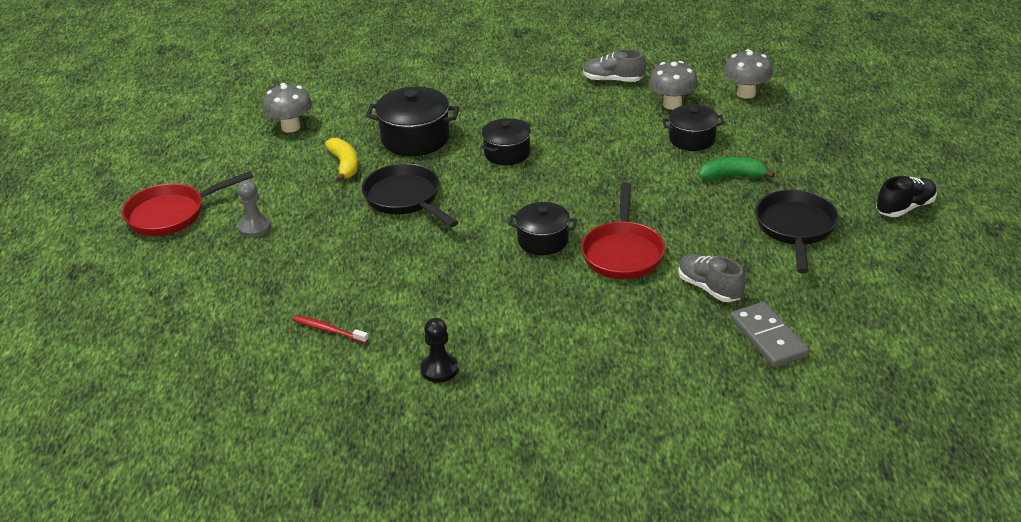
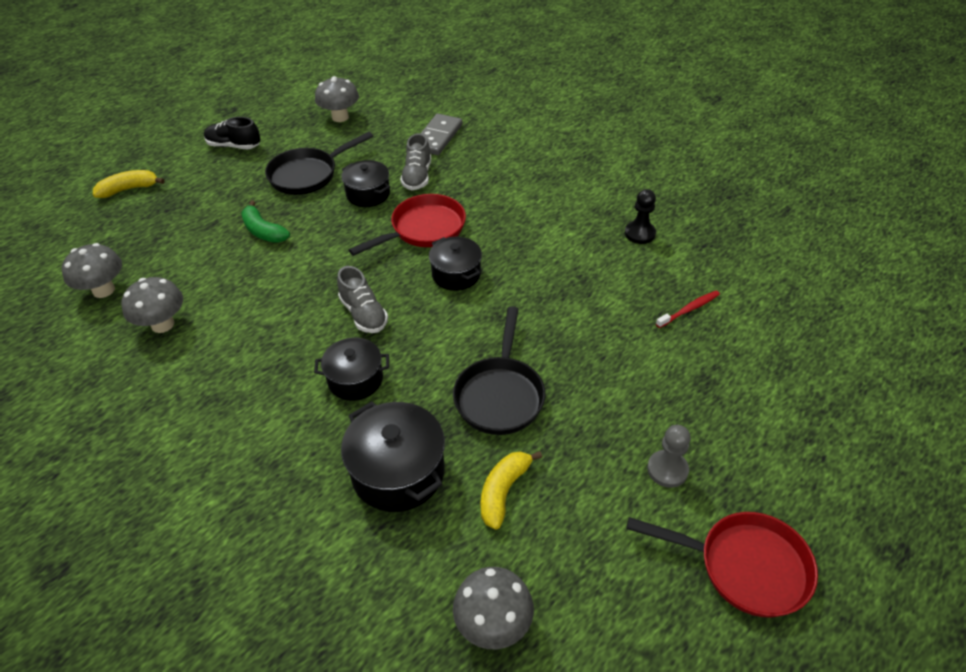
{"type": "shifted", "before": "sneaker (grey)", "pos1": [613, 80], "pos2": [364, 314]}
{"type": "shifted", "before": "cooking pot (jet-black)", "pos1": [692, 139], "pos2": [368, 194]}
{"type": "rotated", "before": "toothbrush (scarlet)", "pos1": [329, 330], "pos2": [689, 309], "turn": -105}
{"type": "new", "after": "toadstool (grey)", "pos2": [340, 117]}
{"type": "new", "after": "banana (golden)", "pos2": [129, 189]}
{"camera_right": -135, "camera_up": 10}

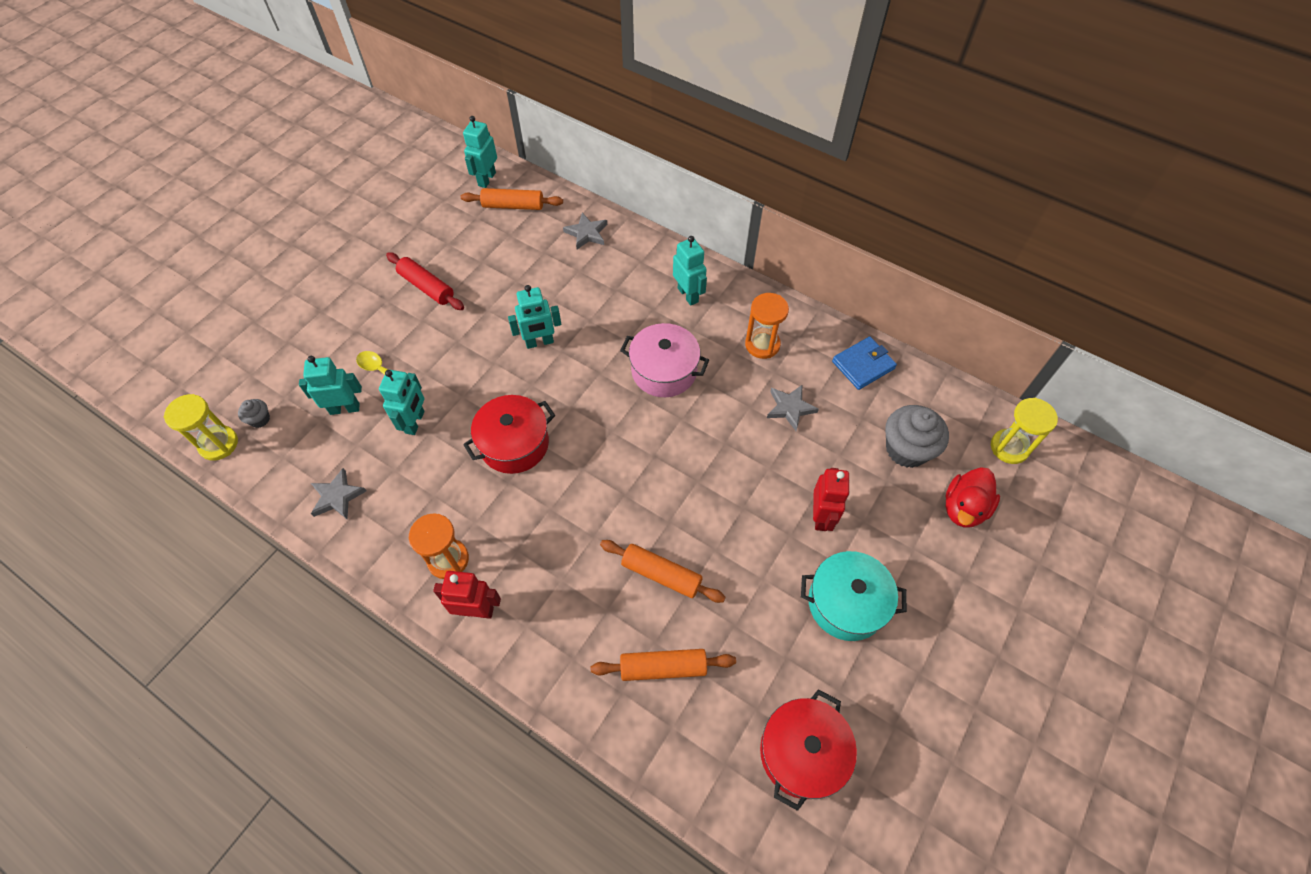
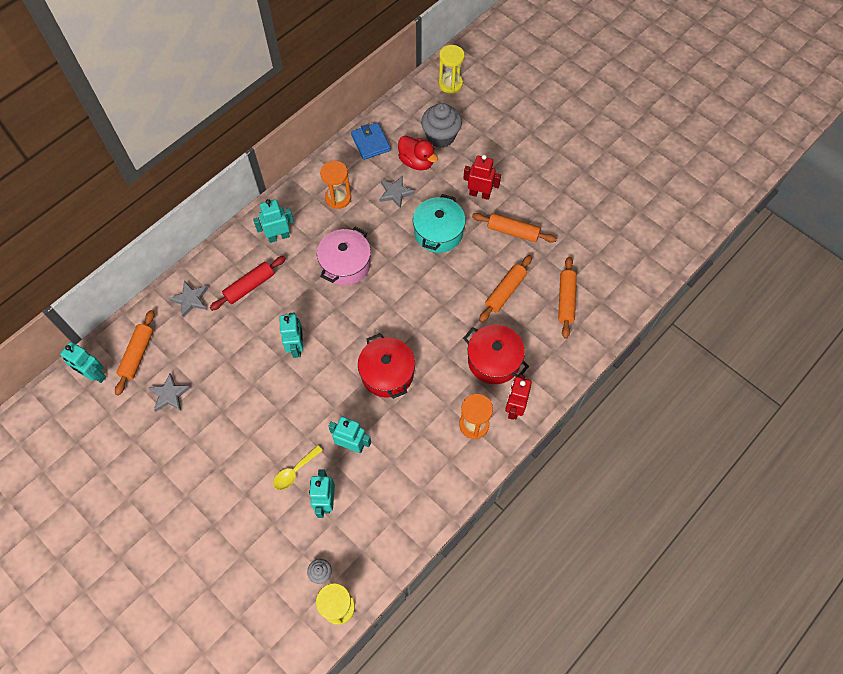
{"type": "shifted", "before": "pastry roller (scarlet)", "pos1": [427, 287], "pos2": [249, 286]}
{"type": "shifted", "before": "toy duck (scarlet)", "pos1": [963, 508], "pos2": [417, 162]}
{"type": "shifted", "before": "five-pointed star (grey)", "pos1": [337, 496], "pos2": [169, 394]}
{"type": "shifted", "before": "cooking pot (teal)", "pos1": [846, 603], "pos2": [438, 232]}
{"type": "shifted", "before": "cooking pot (scarlet)", "pos1": [802, 752], "pos2": [494, 360]}
{"type": "new", "after": "pastry roller (orange-coloured)", "pos2": [513, 231]}
{"camera_right": -80, "camera_up": 5}

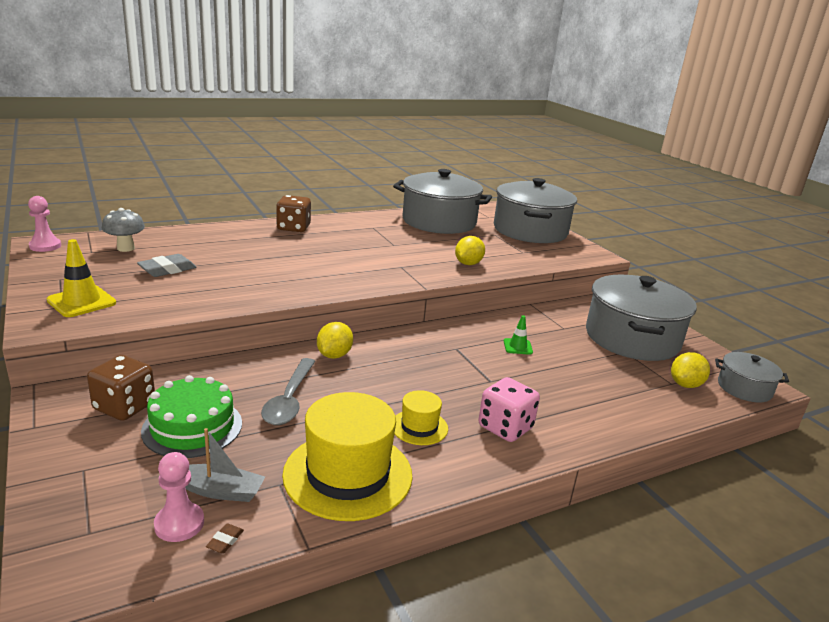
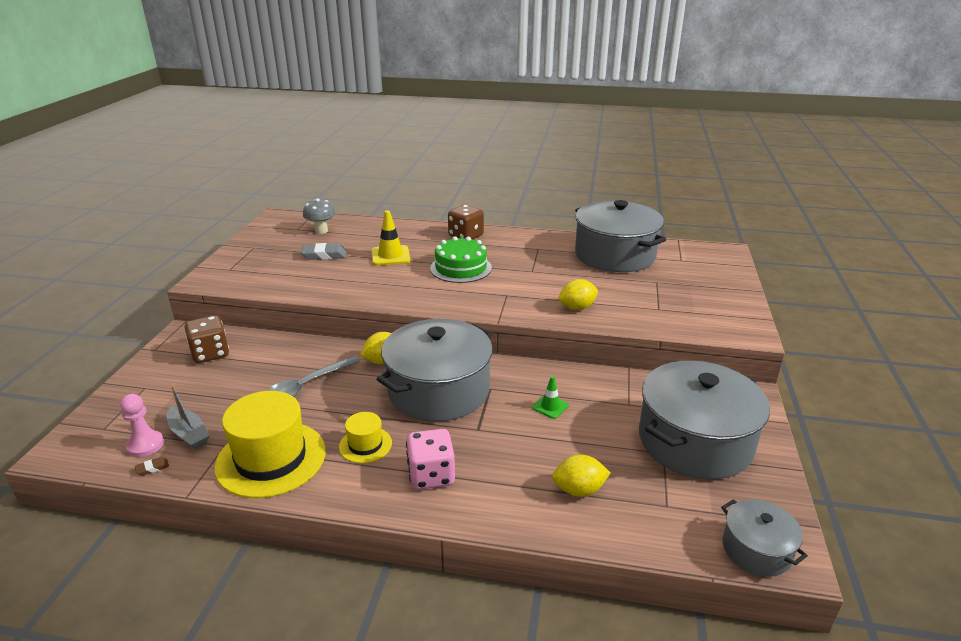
{"type": "shifted", "before": "cooking pot (grey)", "pos1": [530, 231], "pos2": [438, 390]}
{"type": "gone", "before": "chess pawn (pink)", "pos1": [45, 246]}
{"type": "shifted", "before": "traffic cone (golden)", "pos1": [81, 302], "pos2": [390, 256]}
{"type": "shifted", "before": "lemon (golden)", "pos1": [685, 384], "pos2": [579, 490]}
{"type": "shifted", "before": "layer cake (emerald)", "pos1": [192, 427], "pos2": [461, 268]}
{"camera_right": 40, "camera_up": 5}

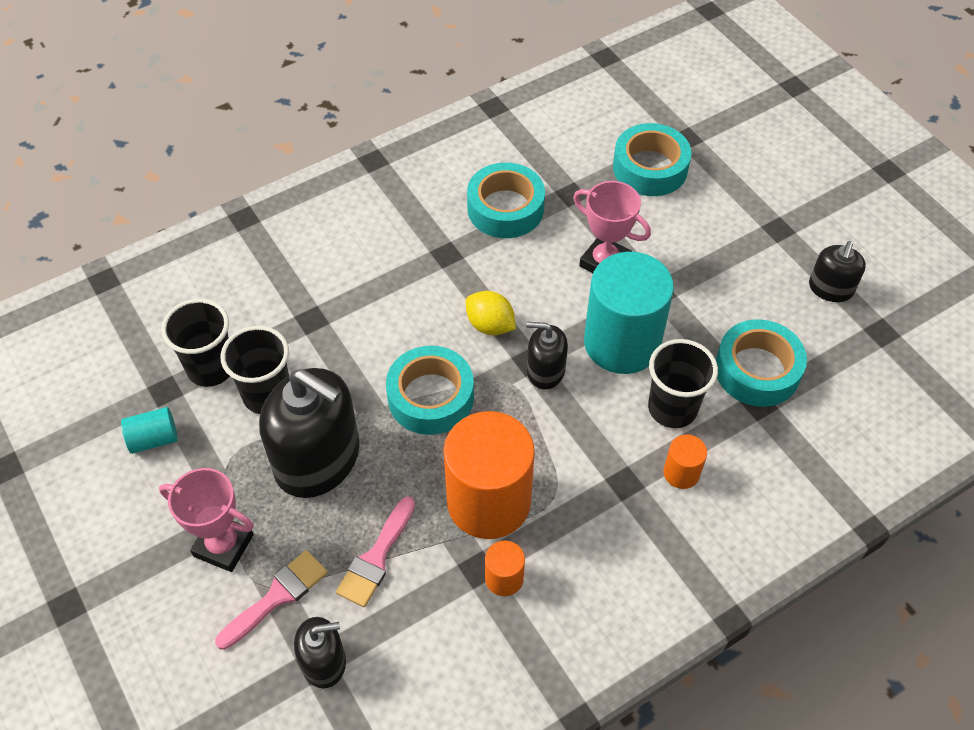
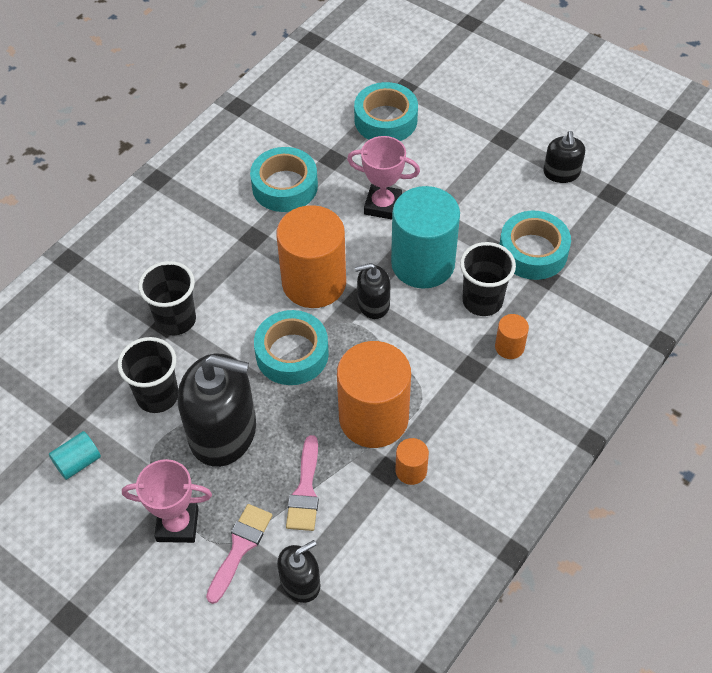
{"type": "swapped", "before": "lemon (golden)", "after": "cylinder (orange-coloured)", "pos1": [490, 325], "pos2": [314, 282]}
{"type": "shifted", "before": "cup (jet-black)", "pos1": [211, 368], "pos2": [176, 320]}
{"camera_right": -20, "camera_up": 0}

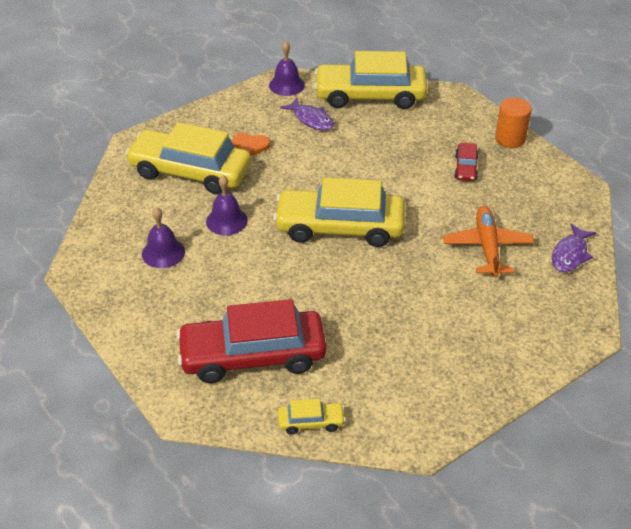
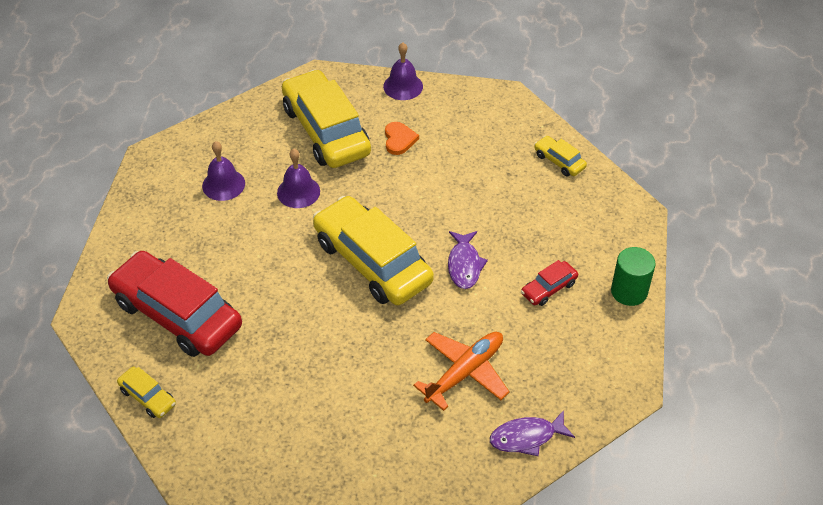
{"type": "shifted", "before": "hand bell (purple)", "pos1": [286, 85], "pos2": [403, 86]}
{"type": "scaled", "before": "automobile (golden)", "pos1": [370, 95], "pos2": [559, 161], "scale": 0.43}
{"type": "repainted", "before": "cylinder (orange-coloured)", "after": "cylinder (emerald)", "pos1": [510, 139], "pos2": [629, 291]}
{"type": "shifted", "before": "fish figure (purple)", "pos1": [311, 119], "pos2": [464, 265]}
{"type": "rotated", "before": "heart (orange-coloured)", "pos1": [250, 145], "pos2": [399, 139], "turn": -150}
{"camera_right": 45, "camera_up": 5}

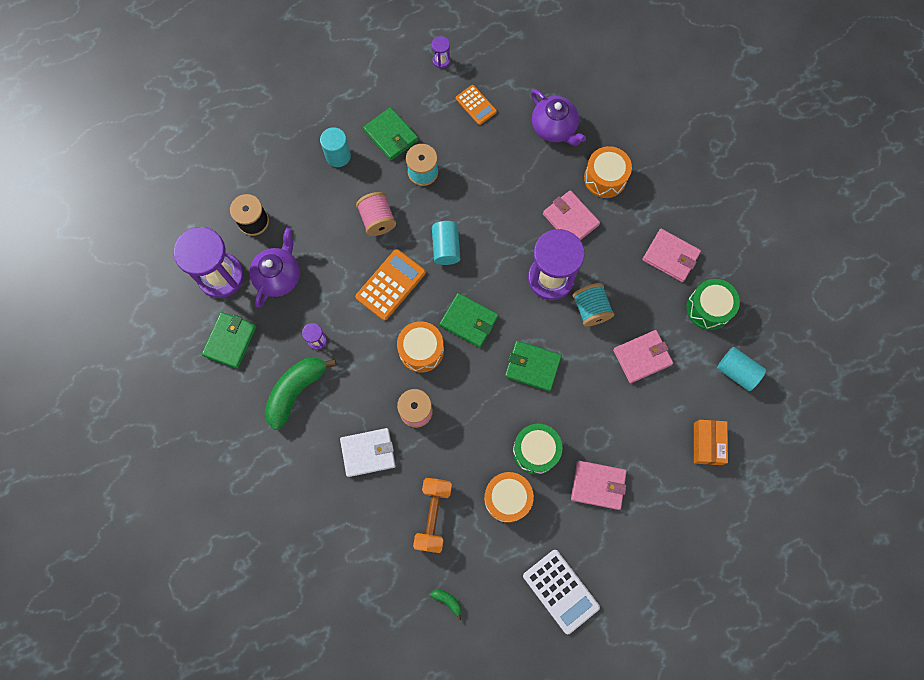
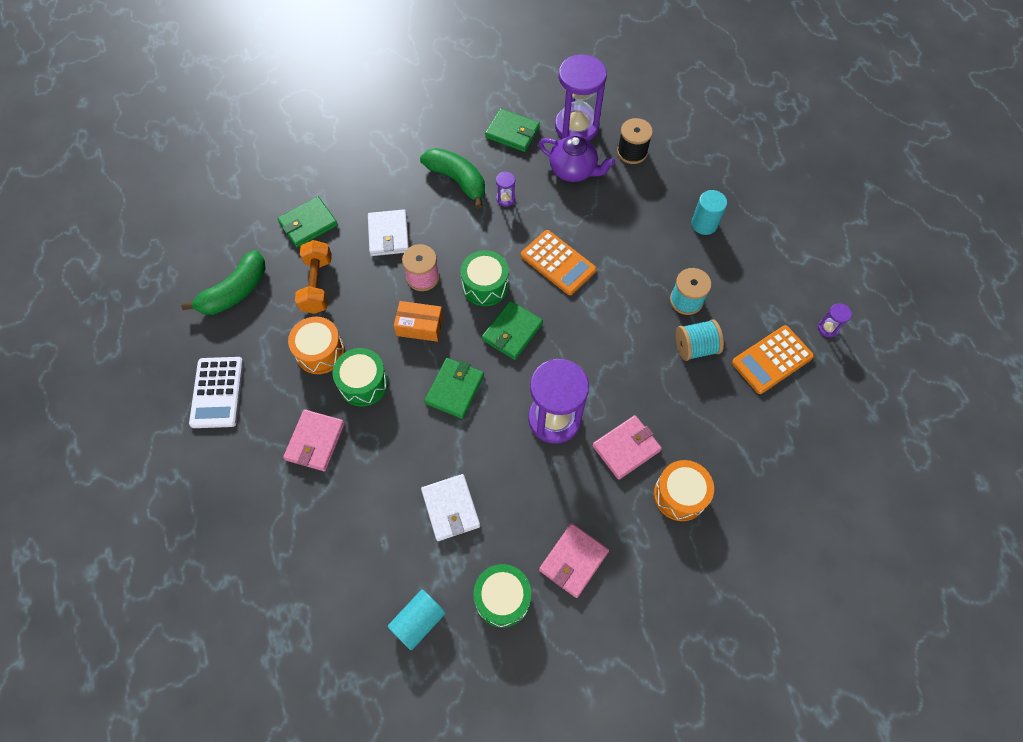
{"type": "scaled", "before": "calculator (orange-coloured)", "pos1": [476, 105], "pos2": [772, 360], "scale": 1.6}
{"type": "gone", "before": "tea pot (purple)", "pos1": [554, 128]}
{"type": "shifted", "before": "wallet (emerald)", "pos1": [391, 135], "pos2": [308, 224]}
{"type": "gone", "before": "bobbin (pink)", "pos1": [377, 220]}
{"type": "gone", "before": "cylinder (teal)", "pos1": [446, 247]}
{"type": "shifted", "before": "bobbin (teal)", "pos1": [591, 309], "pos2": [695, 347]}
{"type": "repainted", "before": "drum (orange-coloured)", "after": "drum (emerald)", "pos1": [421, 350], "pos2": [485, 286]}
{"type": "repainted", "before": "wallet (pink)", "after": "wallet (pure white)", "pos1": [642, 357], "pos2": [451, 508]}
{"type": "shifted", "before": "box (orange-coloured)", "pos1": [707, 443], "pos2": [420, 326]}
{"type": "rotated", "before": "dumbbell (orange-coloured)", "pos1": [433, 516], "pos2": [317, 285], "turn": 75}
{"type": "rotated", "before": "calculator (pure white)", "pos1": [561, 591], "pos2": [217, 392], "turn": -60}
{"type": "scaled", "before": "banana (emerald)", "pos1": [448, 601], "pos2": [235, 291], "scale": 2.43}
{"camera_right": 95, "camera_up": -10}

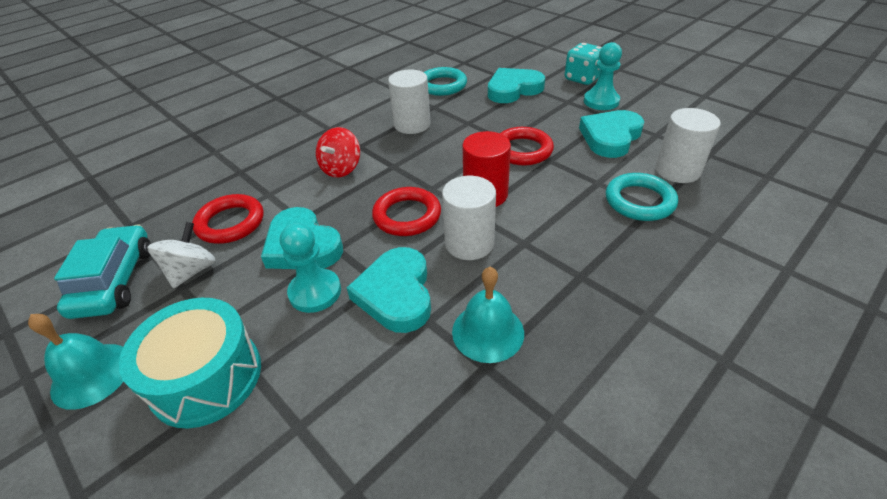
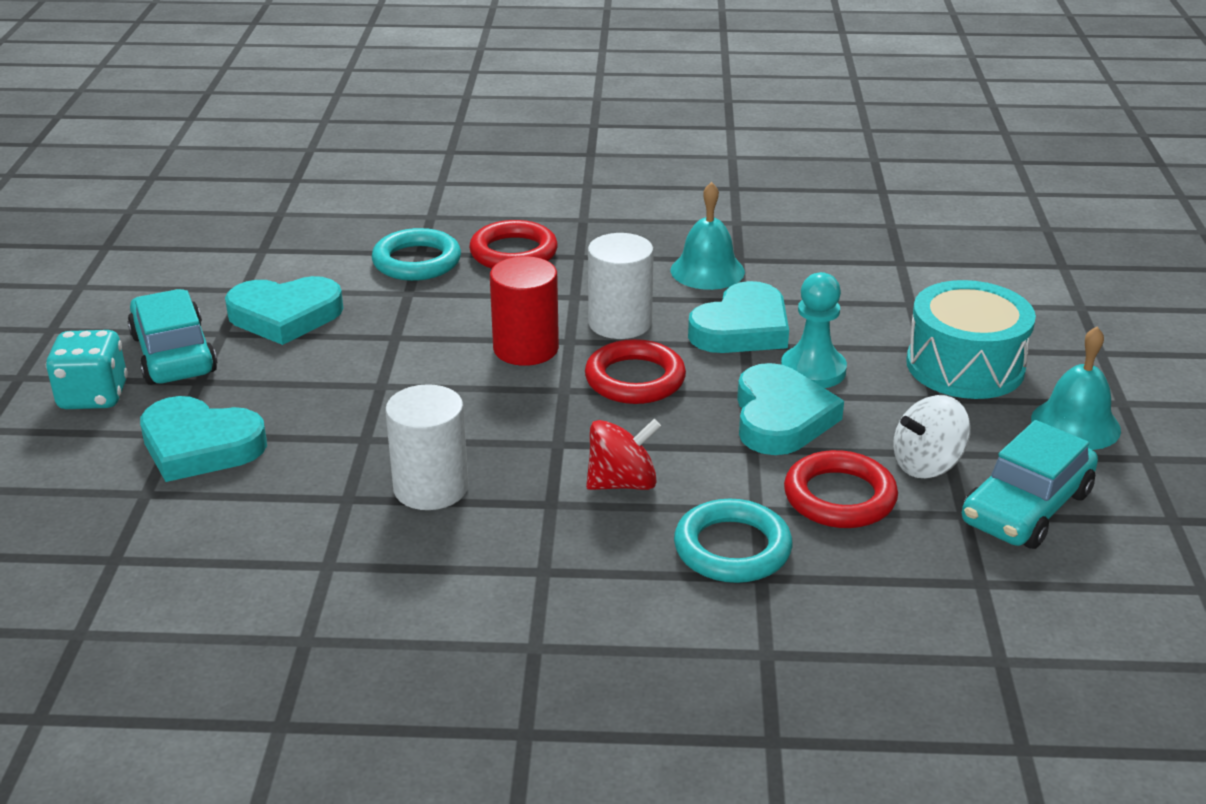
{"type": "swapped", "before": "chess pawn (teal)", "after": "automobile (teal)", "pos1": [601, 101], "pos2": [173, 354]}
{"type": "shifted", "before": "hoop (teal)", "pos1": [442, 85], "pos2": [732, 548]}
{"type": "gone", "before": "cylinder (pure white)", "pos1": [677, 170]}
{"type": "shifted", "before": "hoop (scarlet)", "pos1": [522, 150], "pos2": [513, 253]}
{"camera_right": -135, "camera_up": -10}

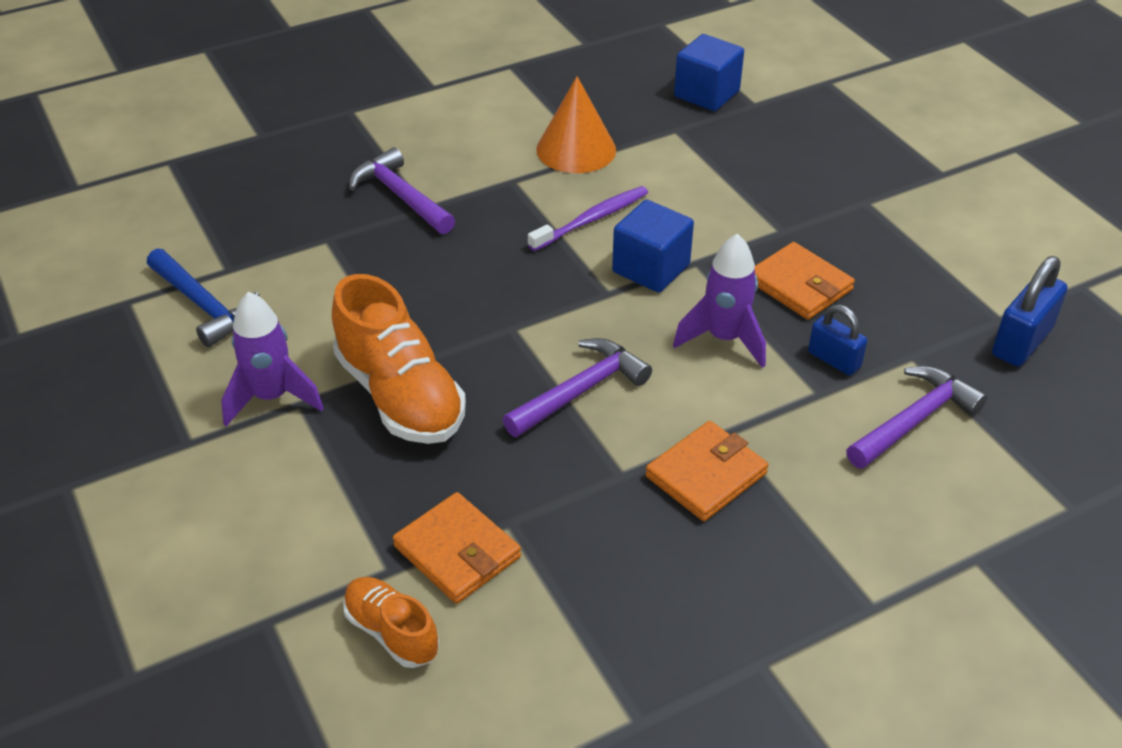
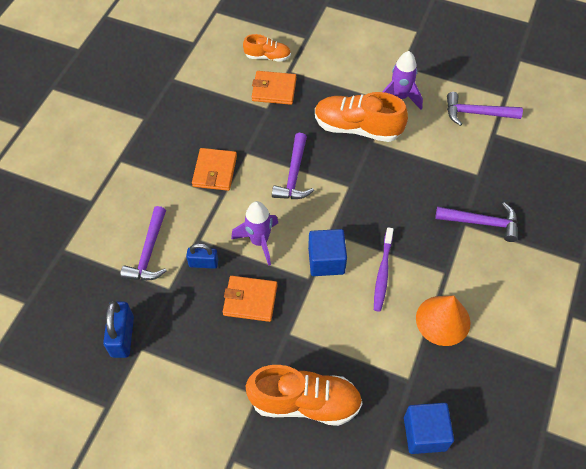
{"type": "repainted", "before": "hammer (blue)", "after": "hammer (purple)", "pos1": [205, 306], "pos2": [476, 113]}
{"type": "new", "after": "sneaker (orange-coloured)", "pos2": [305, 402]}
{"camera_right": 140, "camera_up": 15}

